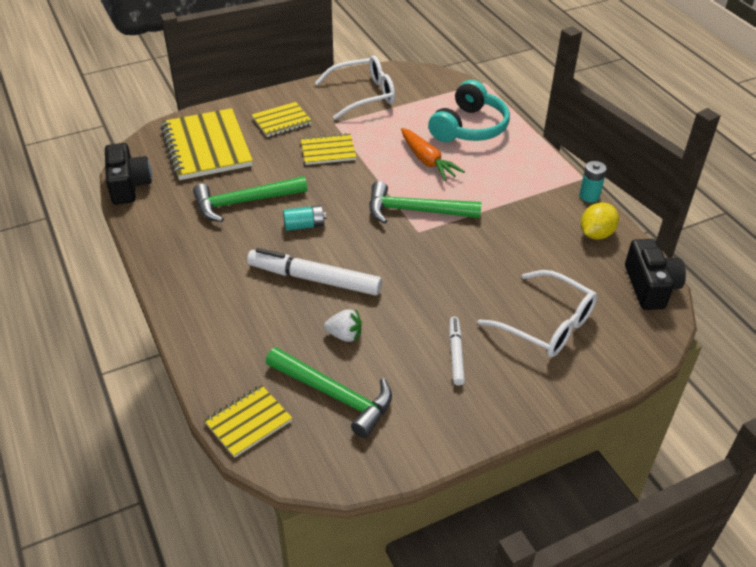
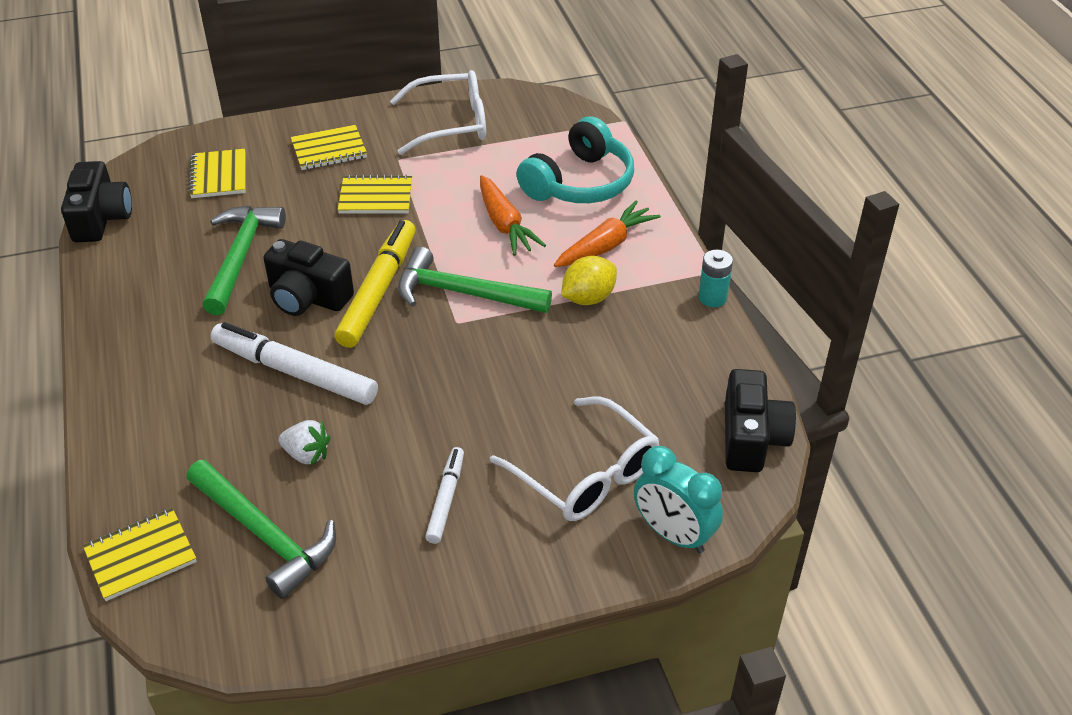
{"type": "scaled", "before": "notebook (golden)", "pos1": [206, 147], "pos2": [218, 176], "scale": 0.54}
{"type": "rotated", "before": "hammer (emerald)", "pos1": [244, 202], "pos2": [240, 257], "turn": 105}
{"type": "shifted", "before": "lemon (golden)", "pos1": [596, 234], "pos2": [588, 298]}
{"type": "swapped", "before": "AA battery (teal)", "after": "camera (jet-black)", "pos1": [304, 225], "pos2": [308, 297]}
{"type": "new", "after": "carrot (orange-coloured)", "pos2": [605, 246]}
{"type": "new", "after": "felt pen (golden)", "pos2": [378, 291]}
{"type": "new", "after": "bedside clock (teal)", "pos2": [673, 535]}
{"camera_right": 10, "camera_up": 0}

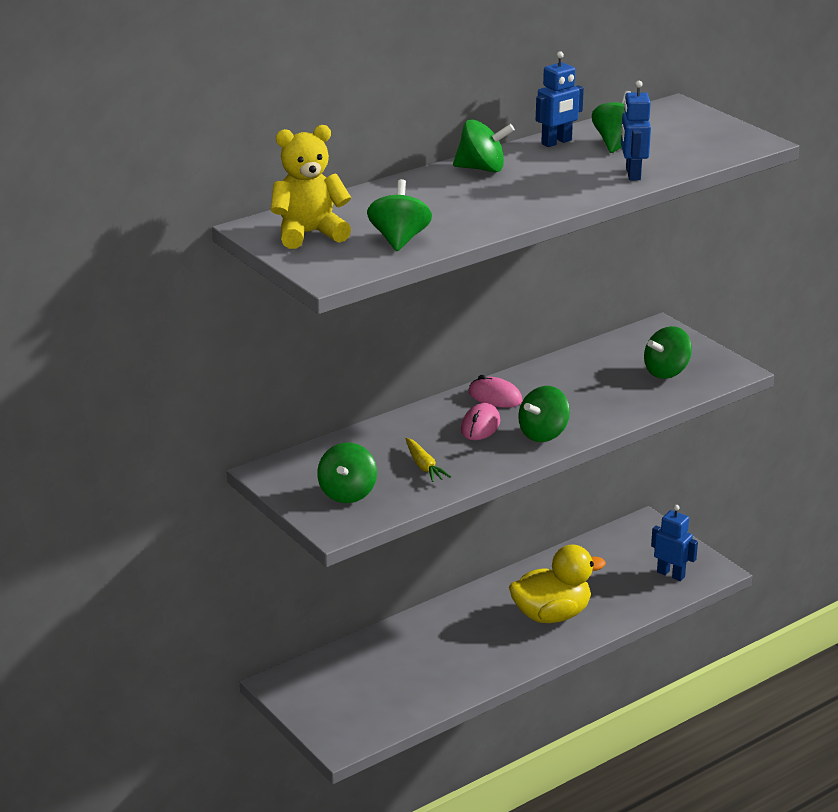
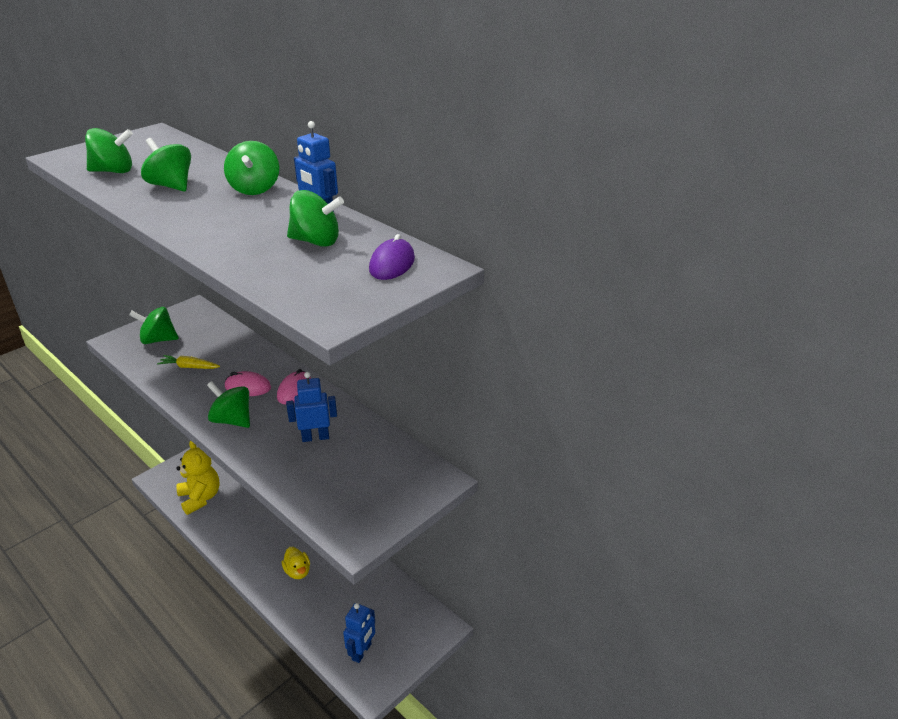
{"type": "shifted", "before": "toy robot (blue)", "pos1": [632, 174], "pos2": [315, 437]}
{"type": "shifted", "before": "teddy bear (golden)", "pos1": [309, 234], "pos2": [200, 498]}
{"type": "shifted", "before": "spinning top (emerald)", "pos1": [666, 372], "pos2": [171, 186]}
{"type": "rotated", "before": "carrot (golden)", "pos1": [424, 466], "pos2": [189, 367], "turn": 45}
{"type": "scaled", "before": "toy duck (golden)", "pos1": [551, 615], "pos2": [297, 571], "scale": 0.52}
{"type": "new", "after": "computer mouse (purple)", "pos2": [392, 264]}
{"camera_right": 80, "camera_up": 5}

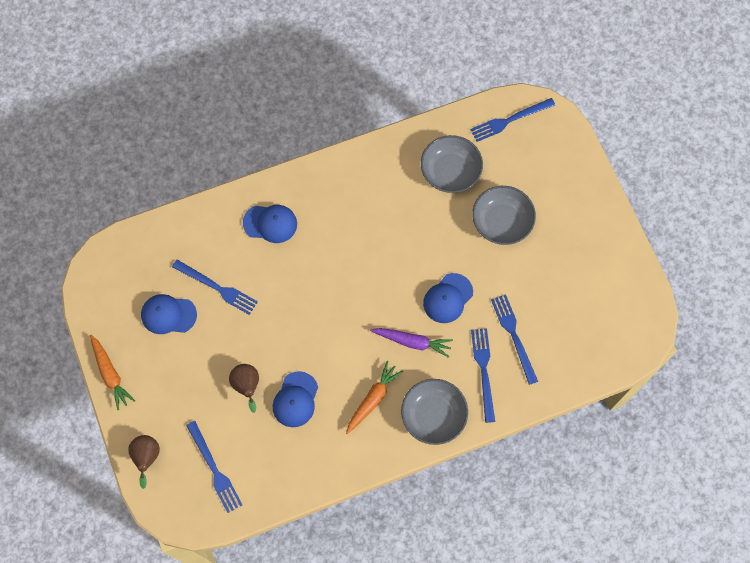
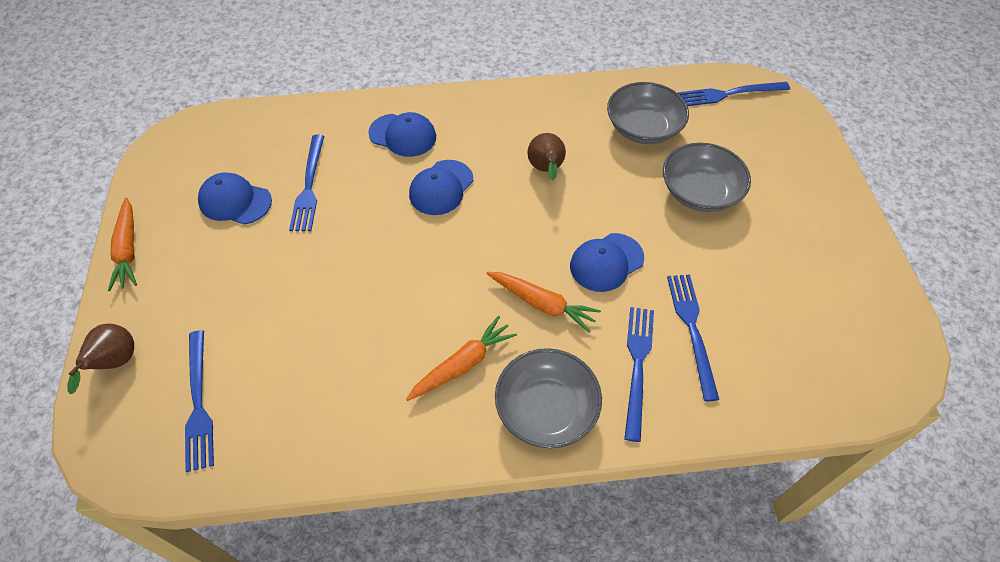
{"type": "rotated", "before": "table fork (blue)", "pos1": [217, 288], "pos2": [309, 186], "turn": 45}
{"type": "repainted", "before": "carrot (purple)", "after": "carrot (orange-coloured)", "pos1": [412, 342], "pos2": [542, 304]}
{"type": "shifted", "before": "pear fruit (dark brown)", "pos1": [247, 386], "pos2": [546, 170]}
{"type": "shifted", "before": "peaked cap (blue)", "pos1": [295, 399], "pos2": [441, 187]}
{"camera_right": 15, "camera_up": -15}

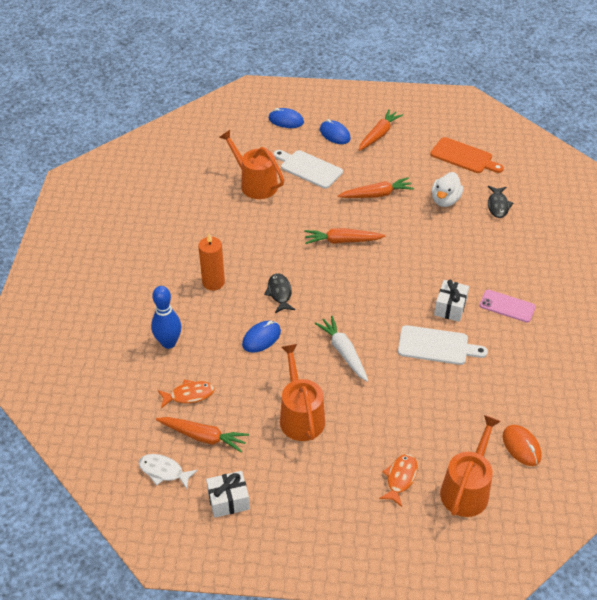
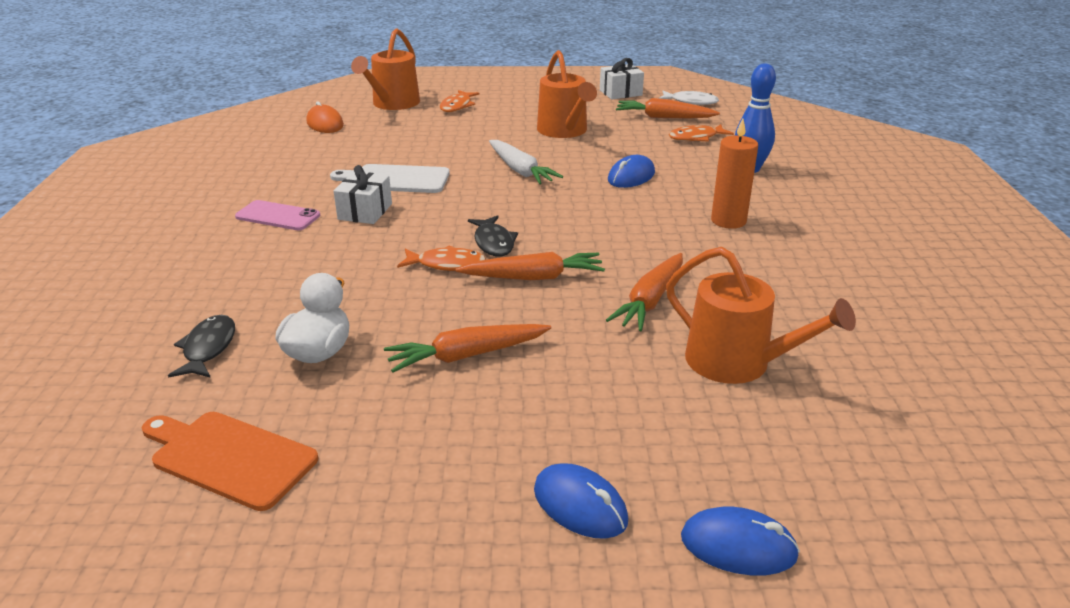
{"type": "shifted", "before": "carrot (orange-coloured)", "pos1": [379, 135], "pos2": [650, 301]}
{"type": "gone", "before": "cutting board (pure white)", "pos1": [309, 168]}
{"type": "shifted", "before": "fish figure (jet-black)", "pos1": [279, 293], "pos2": [493, 243]}
{"type": "new", "after": "fish figure (orange-coloured)", "pos2": [447, 264]}
{"camera_right": 175, "camera_up": -15}

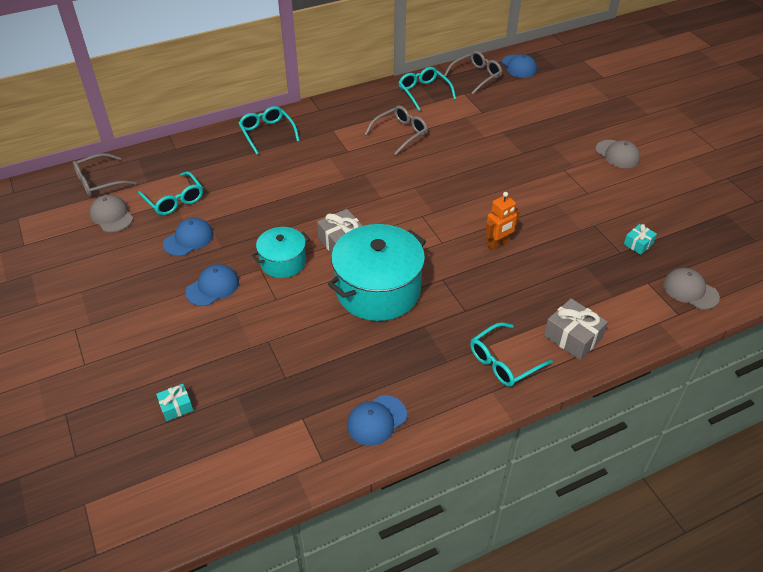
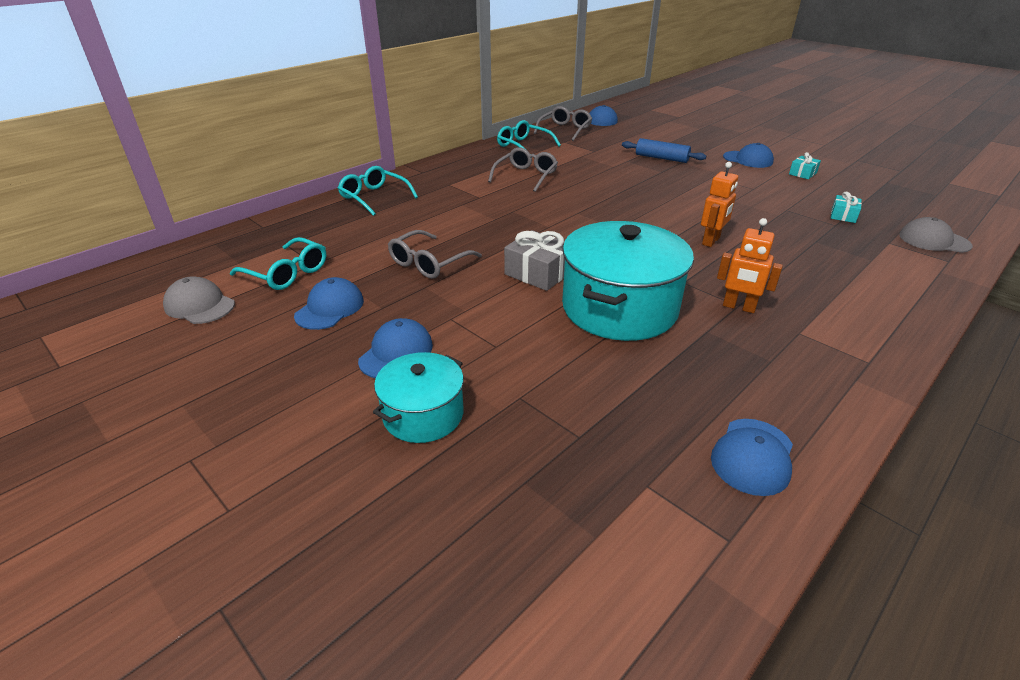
{"type": "repainted", "before": "peaked cap (grey)", "after": "peaked cap (blue)", "pos1": [617, 154], "pos2": [748, 159]}
{"type": "shifted", "before": "eyeglasses (grey)", "pos1": [99, 182], "pos2": [429, 263]}
{"type": "shifted", "before": "cooking pot (teal)", "pos1": [283, 262], "pos2": [423, 414]}
{"type": "gone", "before": "present (grey)", "pos1": [572, 337]}
{"type": "gone", "before": "eyeglasses (teal)", "pos1": [503, 362]}
{"type": "shifted", "before": "present (teal)", "pos1": [176, 406], "pos2": [802, 173]}
{"type": "new", "after": "pastry roller (blue)", "pos2": [661, 158]}
{"type": "new", "after": "toy robot (orange-coloured)", "pos2": [738, 307]}
{"camera_right": -20, "camera_up": -10}

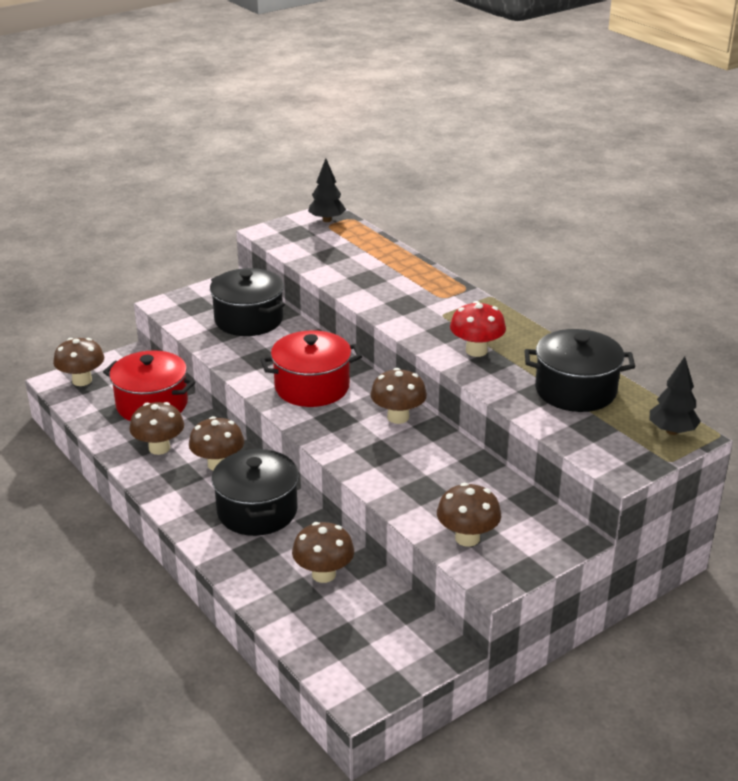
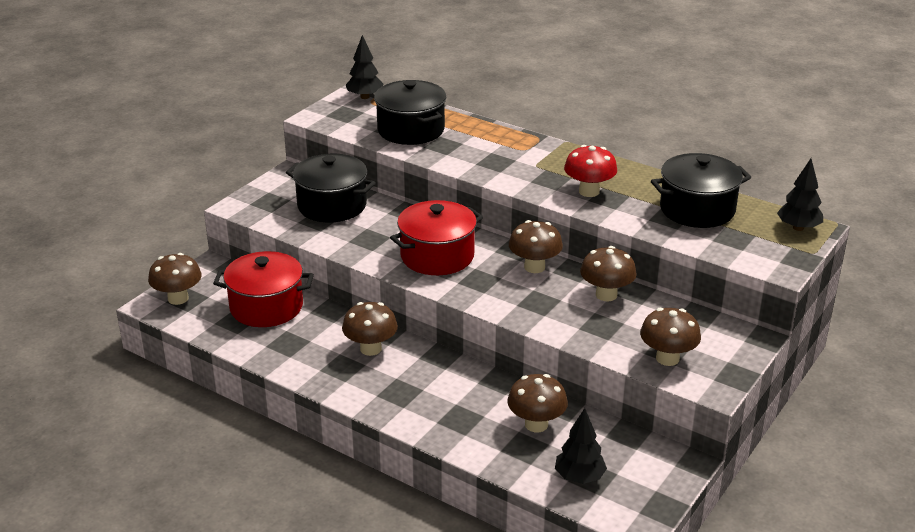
{"type": "shifted", "before": "toadstool (dark brown)", "pos1": [159, 448], "pos2": [606, 295]}
{"type": "shifted", "before": "cooking pot (jet-black)", "pos1": [257, 511], "pos2": [411, 130]}
{"type": "new", "after": "toy tree (jet-black)", "pos2": [579, 477]}
{"camera_right": -20, "camera_up": 0}

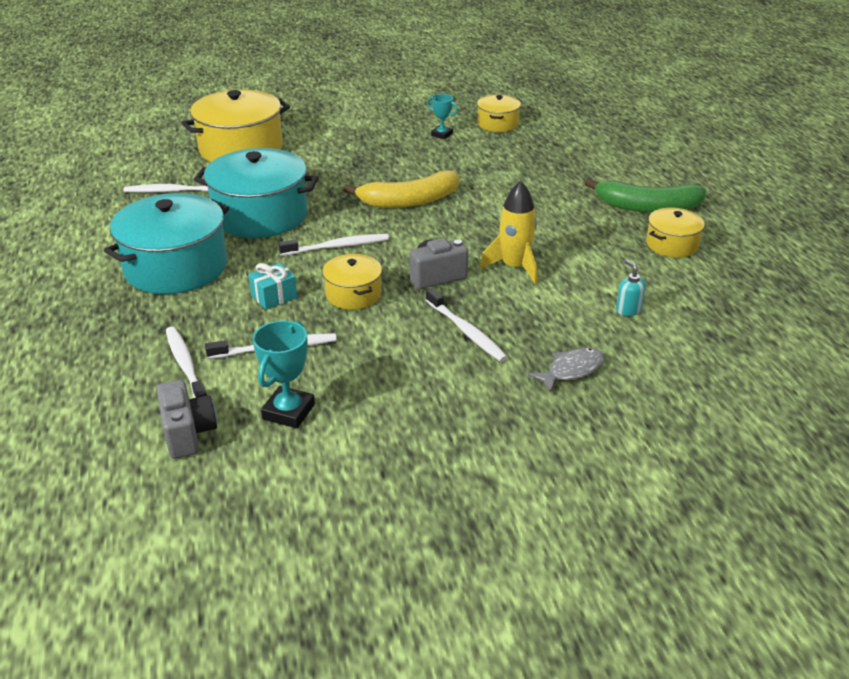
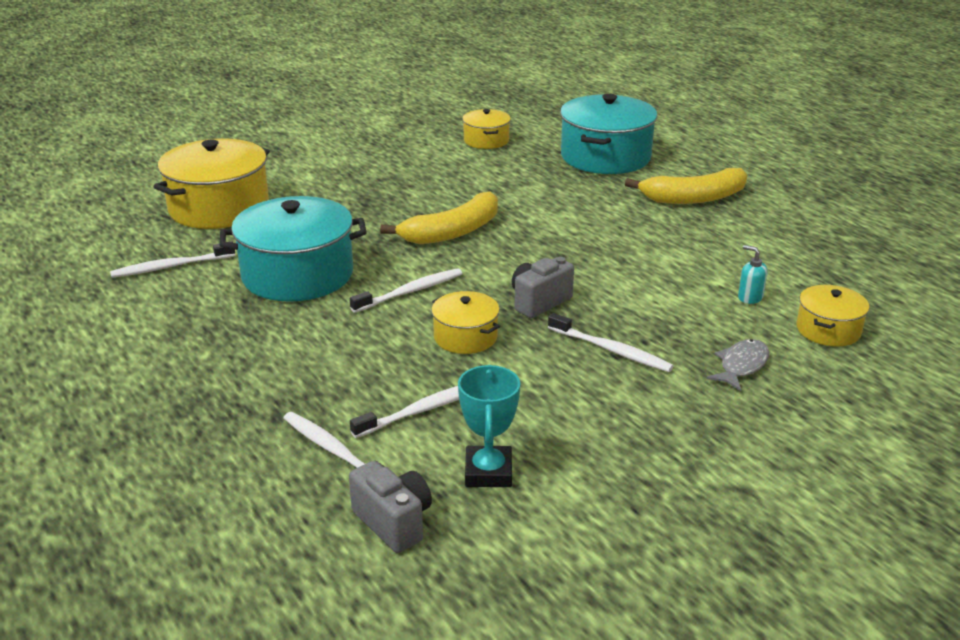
{"type": "gone", "before": "award cup (teal)", "pos1": [442, 134]}
{"type": "repainted", "before": "banana (emerald)", "after": "banana (golden)", "pos1": [647, 207], "pos2": [694, 198]}
{"type": "gone", "before": "rocket (golden)", "pos1": [514, 267]}
{"type": "shifted", "before": "cooking pot (teal)", "pos1": [176, 267], "pos2": [605, 157]}
{"type": "shifted", "before": "cooking pot (golden)", "pos1": [672, 244], "pos2": [828, 330]}
{"type": "gone", "before": "present (teal)", "pos1": [274, 297]}
{"camera_right": -20, "camera_up": -5}

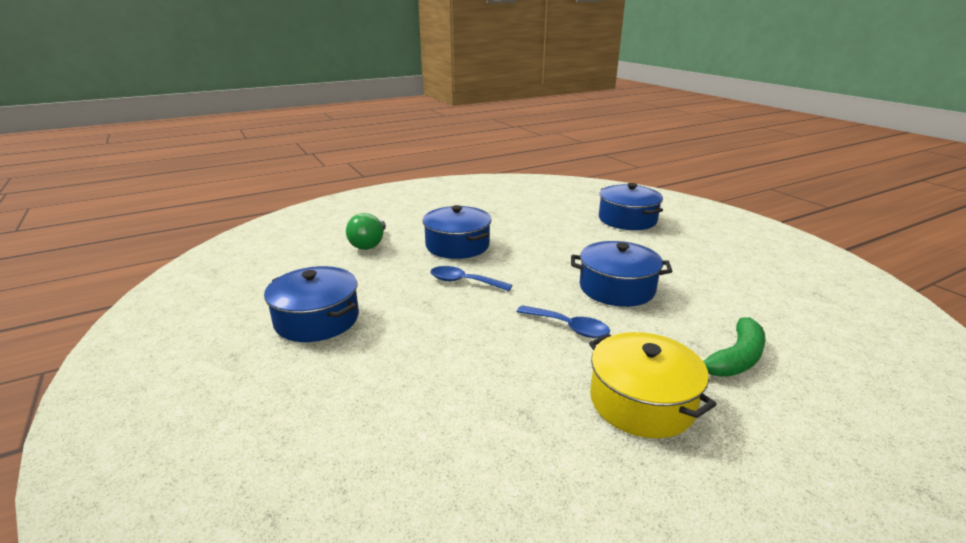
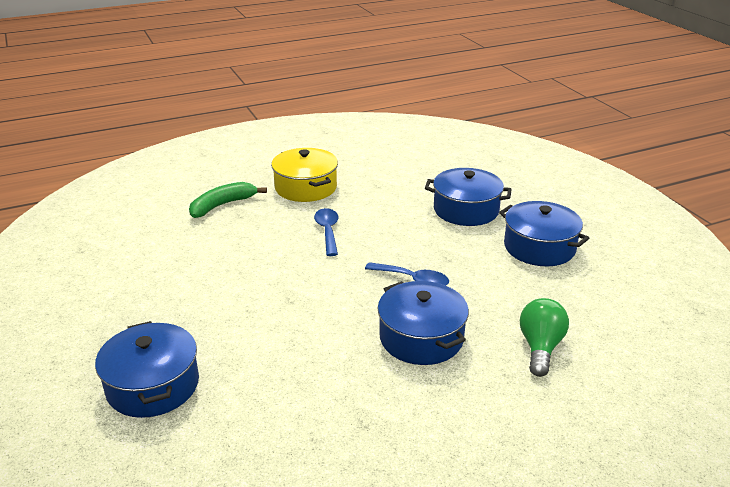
{"type": "shifted", "before": "cooking pot (blue)", "pos1": [617, 288], "pos2": [466, 210]}
{"type": "rotated", "before": "tablespoon (blue)", "pos1": [569, 327], "pos2": [327, 231], "turn": 45}
{"camera_right": -175, "camera_up": 5}

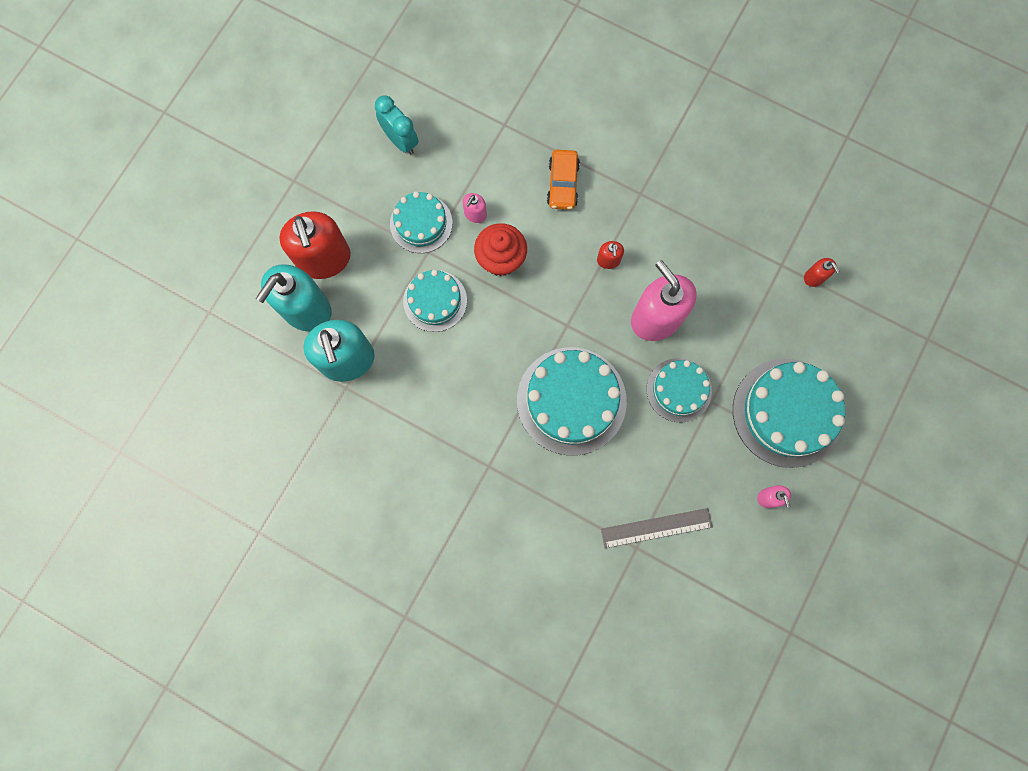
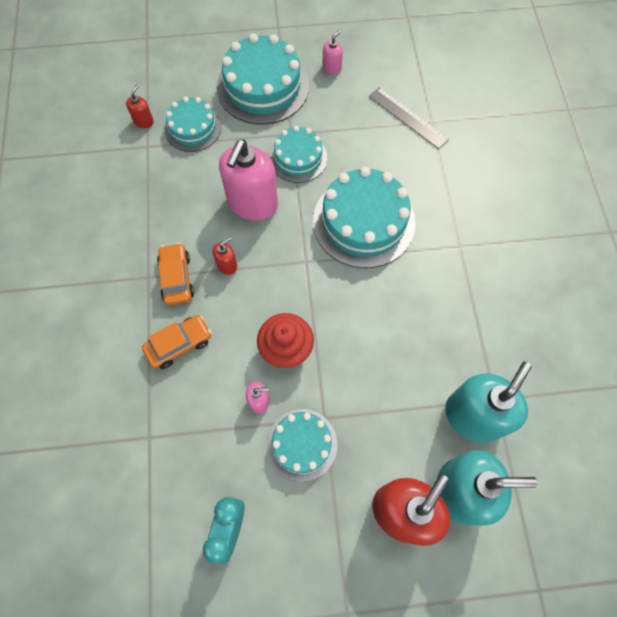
{"type": "shifted", "before": "layer cake (teal)", "pos1": [435, 301], "pos2": [193, 128]}
{"type": "new", "after": "automobile (orange-coloured)", "pos2": [177, 278]}
{"camera_right": -125, "camera_up": -10}

